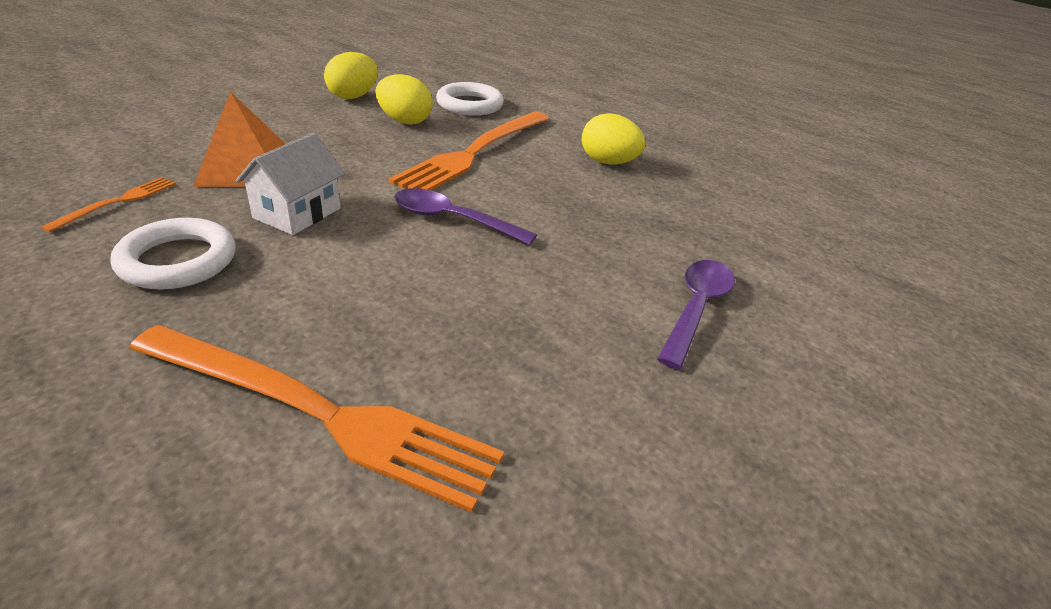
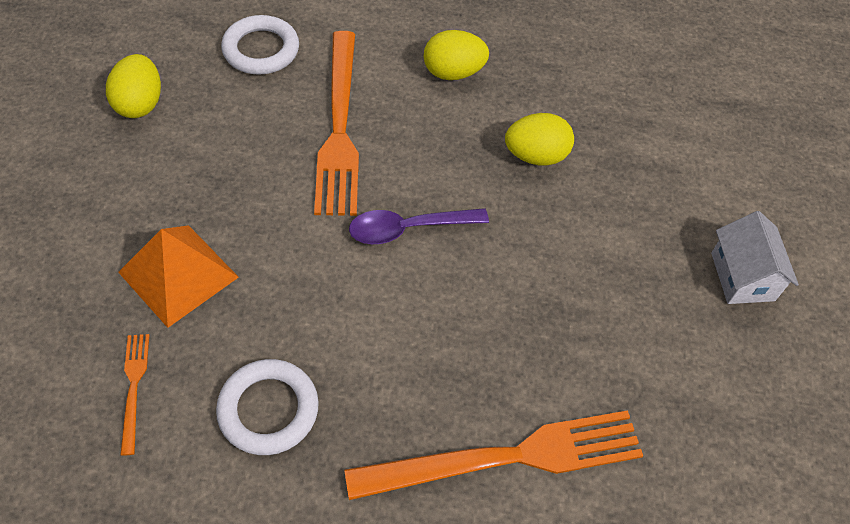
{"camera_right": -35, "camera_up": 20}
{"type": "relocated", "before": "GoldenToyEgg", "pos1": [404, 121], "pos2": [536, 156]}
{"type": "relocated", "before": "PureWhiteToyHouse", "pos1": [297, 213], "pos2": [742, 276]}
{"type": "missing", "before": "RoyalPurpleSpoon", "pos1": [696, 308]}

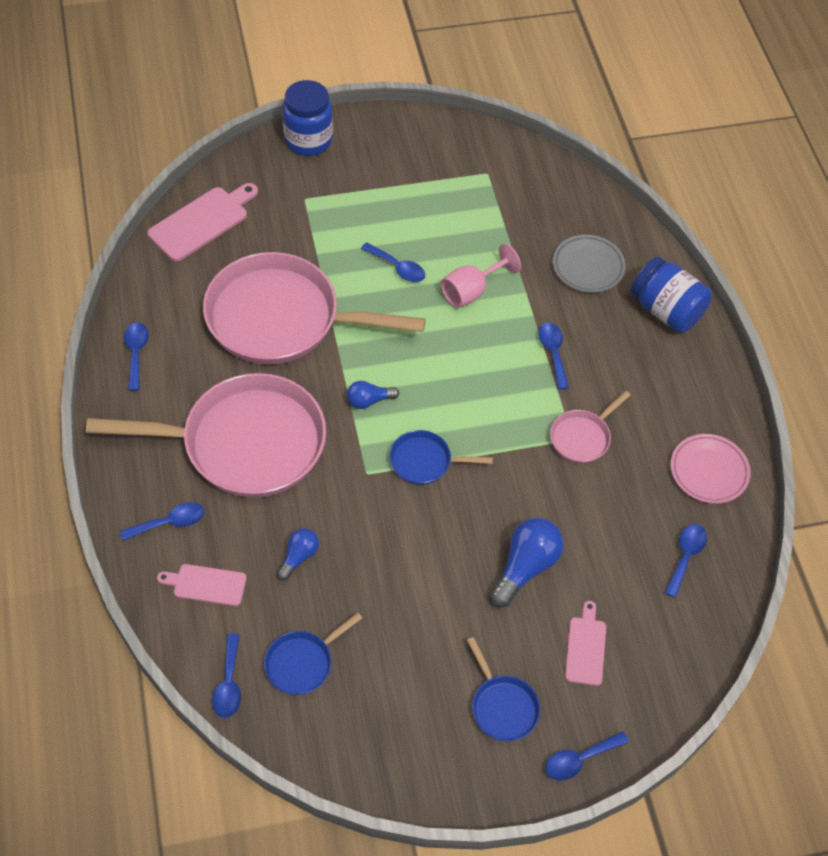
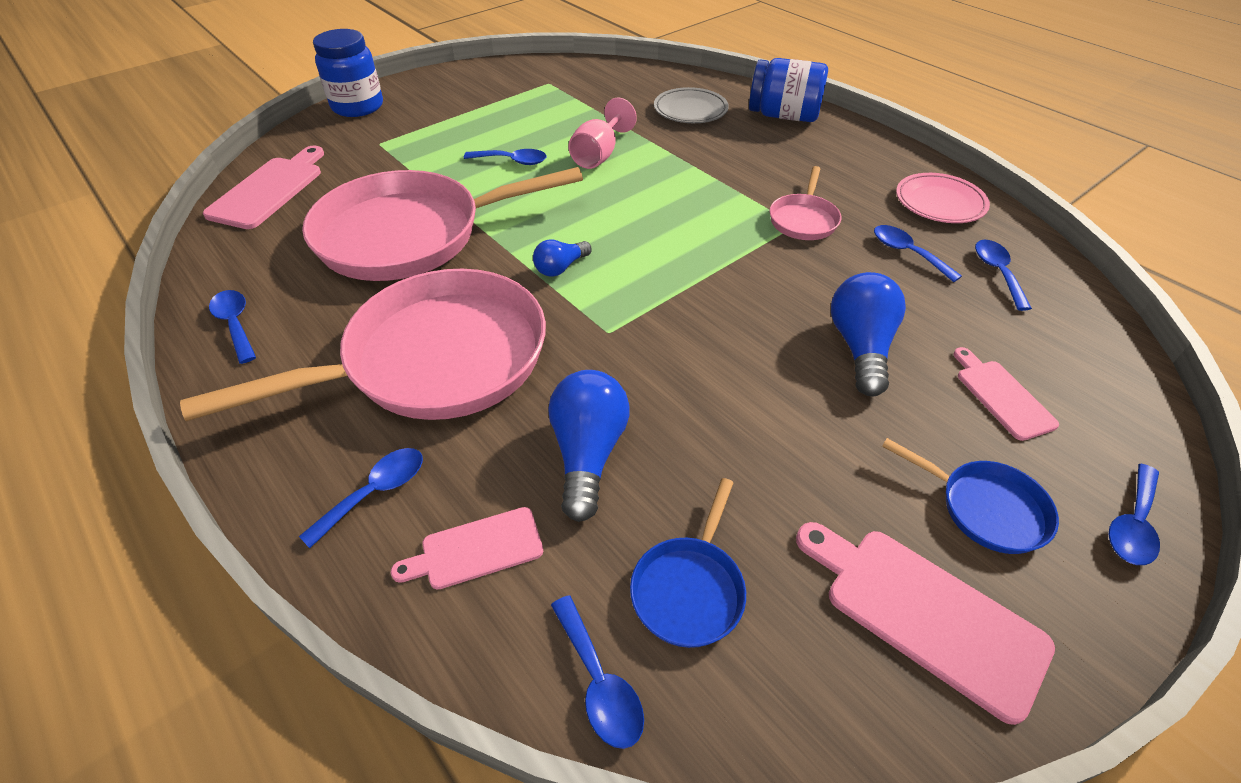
{"camera_right": -25, "camera_up": -10}
{"type": "relocated", "before": "CobaltSpoon", "pos1": [553, 352], "pos2": [907, 253]}
{"type": "missing", "before": "CobaltPan", "pos1": [425, 461]}
{"type": "size", "before": "CobaltLightbulb", "pos1": [299, 557], "pos2": [588, 454], "scale": 1.73}
{"type": "appeared", "after": "PinkChoppingBoard", "pos2": [925, 613]}

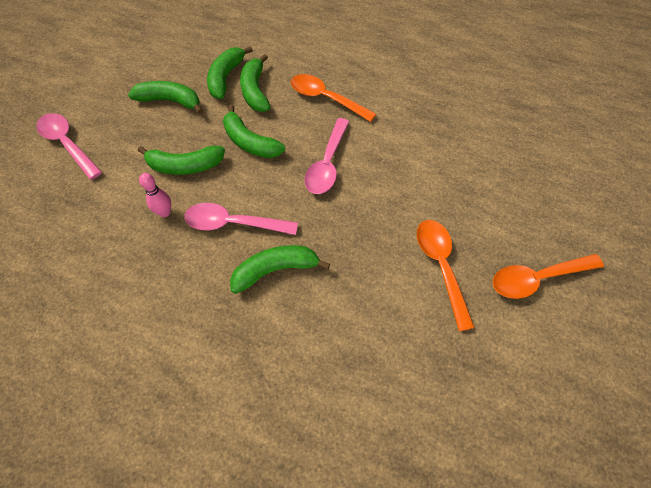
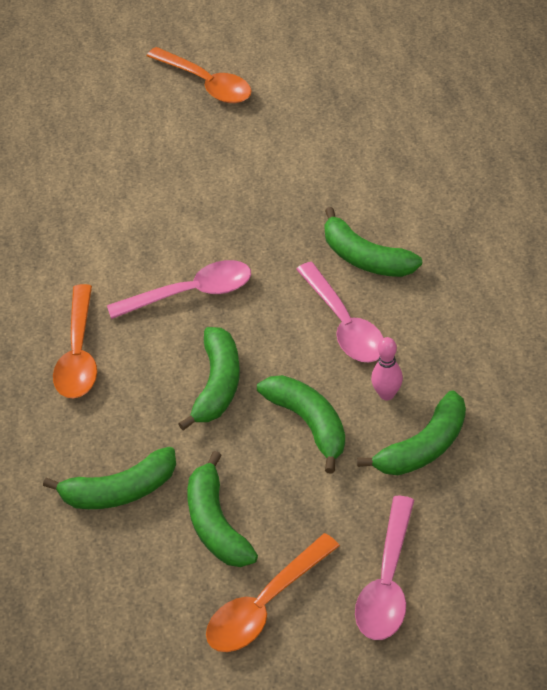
{"camera_right": -120, "camera_up": -10}
{"type": "relocated", "before": "LeafGreenToyBanana", "pos1": [255, 91], "pos2": [423, 447]}
{"type": "relocated", "before": "BrightOrangeSpoon", "pos1": [440, 266], "pos2": [264, 605]}

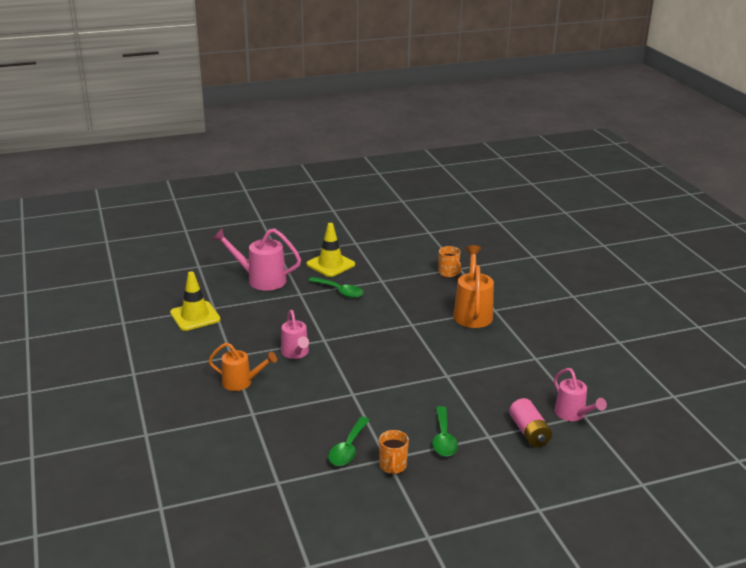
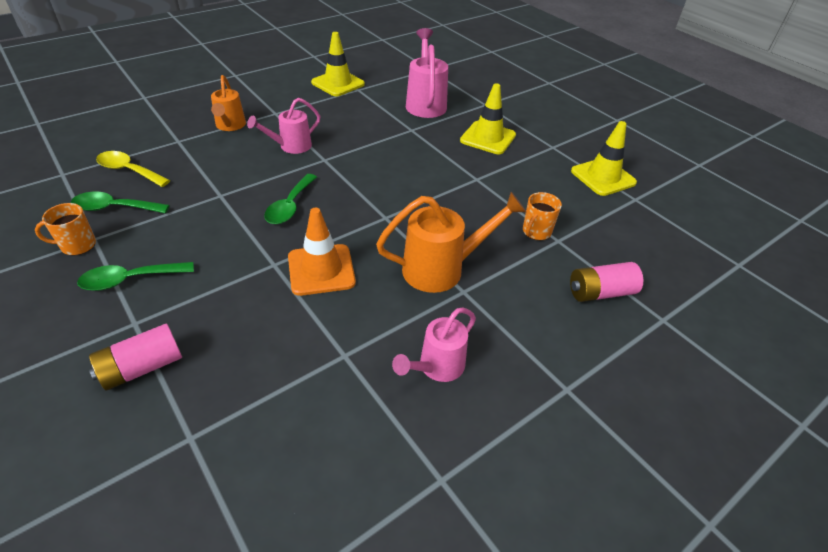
{"camera_right": 70, "camera_up": 15}
{"type": "relocated", "before": "LeafGreenSpoon", "pos1": [340, 291], "pos2": [290, 206]}
{"type": "relocated", "before": "PinkWateringCan", "pos1": [573, 414], "pos2": [437, 367]}
{"type": "appeared", "after": "GoldenSafetyCone", "pos2": [603, 177]}
{"type": "appeared", "after": "GoldenSpoon", "pos2": [129, 170]}
{"type": "appeared", "after": "BrightOrangeSafetyCone", "pos2": [321, 270]}
{"type": "appeared", "after": "PinkAaBattery", "pos2": [600, 292]}

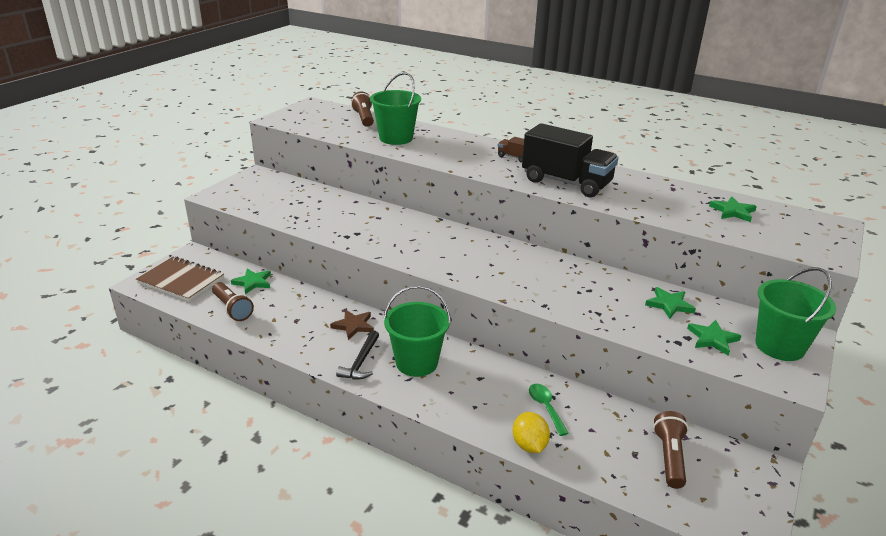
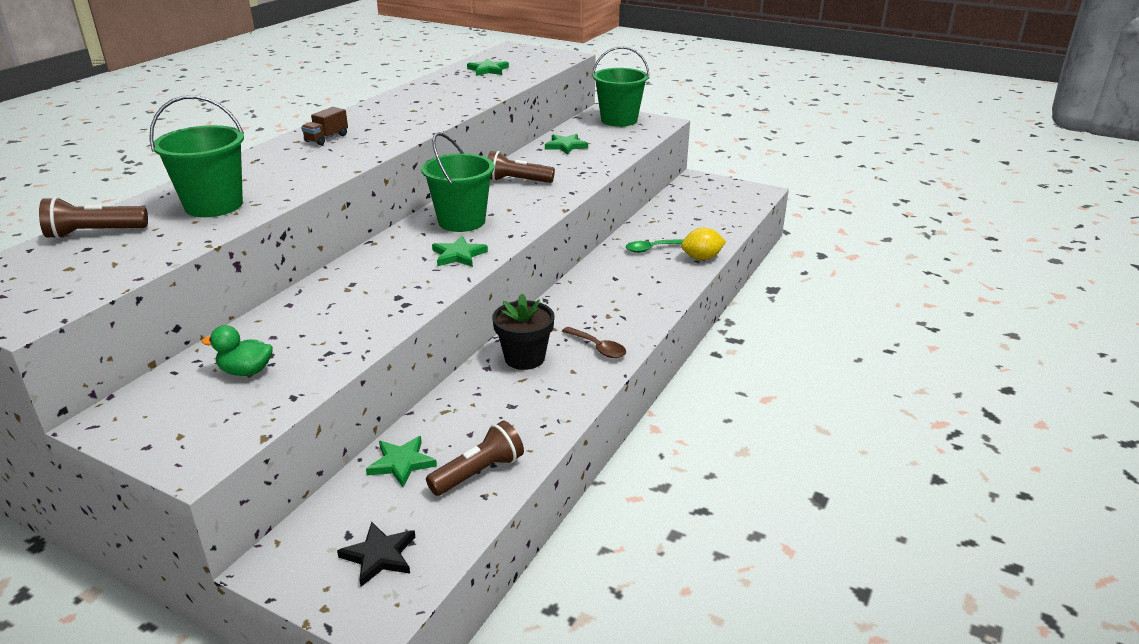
{"camera_right": -90, "camera_up": 0}
{"type": "missing", "before": "EbonyTruck", "pos1": [566, 182]}
{"type": "exchanged", "before": "BrownNotebook", "after": "EbonyStar", "pos1": [181, 281], "pos2": [379, 556]}
{"type": "relocated", "before": "LeafGreenSandBucket", "pos1": [416, 362], "pos2": [461, 221]}
{"type": "exchanged", "before": "BrownStar", "after": "EbonyFlowerPot", "pos1": [353, 326], "pos2": [524, 358]}
{"type": "relocated", "before": "LeafGreenStar", "pos1": [712, 339], "pos2": [458, 255]}
{"type": "exchanged", "before": "EbonyHammer", "after": "BrownSpoon", "pos1": [361, 362], "pos2": [598, 348]}
{"type": "relocated", "before": "BrownPocketTorch", "pos1": [669, 457], "pos2": [517, 181]}
{"type": "appeared", "after": "LeafGreenDuck", "pos2": [246, 371]}

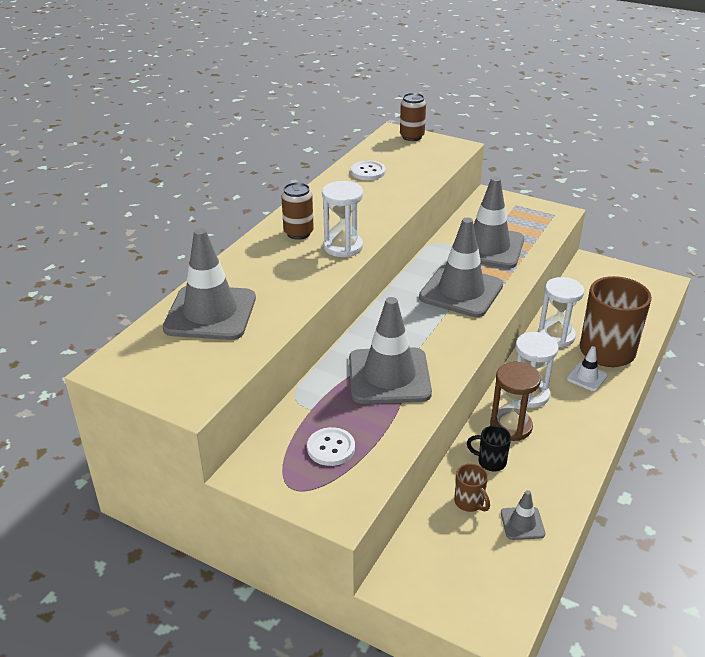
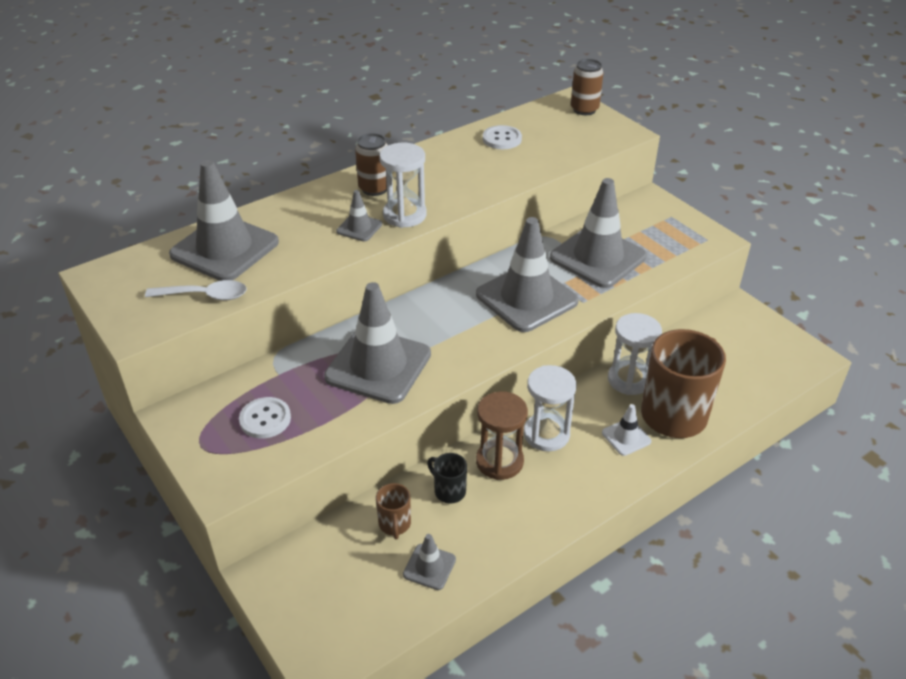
{"camera_right": 25, "camera_up": 5}
{"type": "appeared", "after": "GreySafetyCone", "pos2": [359, 228]}
{"type": "appeared", "after": "PureWhiteSpoon", "pos2": [205, 295]}

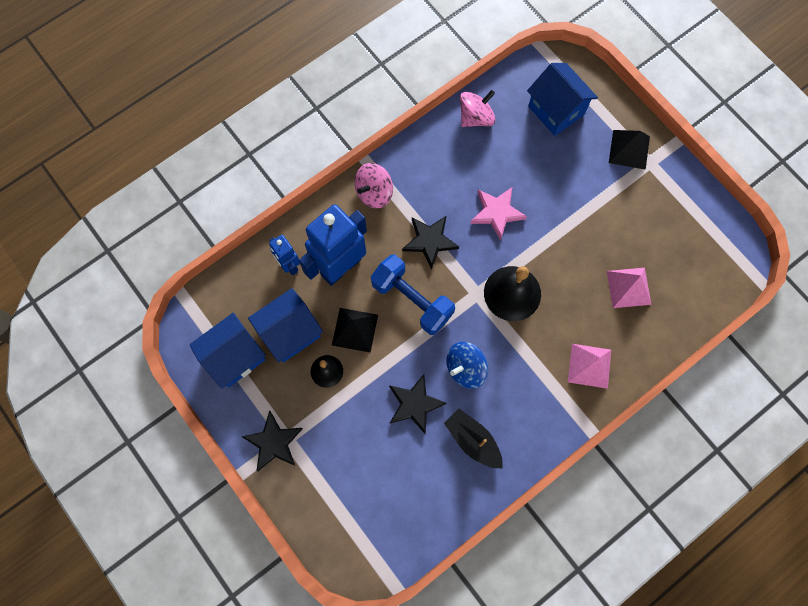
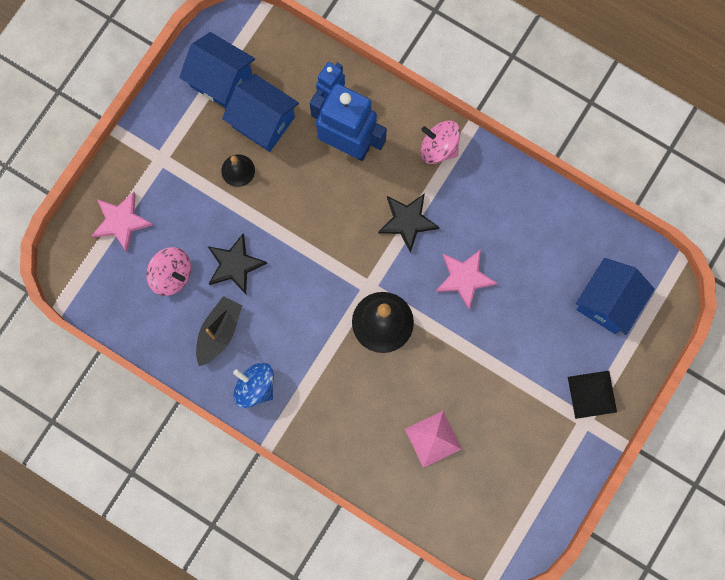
{"camera_right": 70, "camera_up": 5}
{"type": "relocated", "before": "PinkSpinningTop", "pos1": [476, 117], "pos2": [172, 275]}
{"type": "missing", "before": "CobaltFreeWeight", "pos1": [412, 300]}
{"type": "missing", "before": "EbonySolidPyramid", "pos1": [354, 330]}
{"type": "relocated", "before": "CobaltSpinningTop", "pos1": [465, 368], "pos2": [255, 387]}
{"type": "missing", "before": "PinkSolidPyramid", "pos1": [589, 365]}
{"type": "missing", "before": "EbonyStar", "pos1": [274, 442]}
{"type": "appeared", "after": "PinkStar", "pos2": [121, 221]}

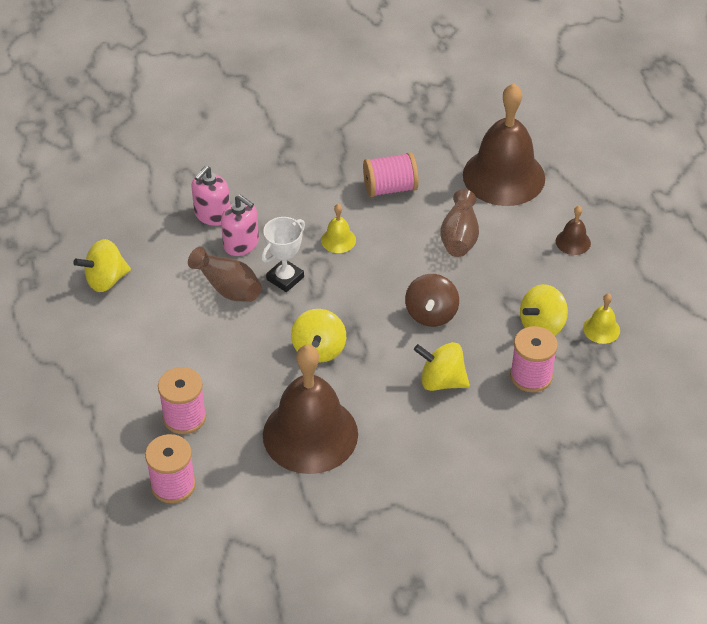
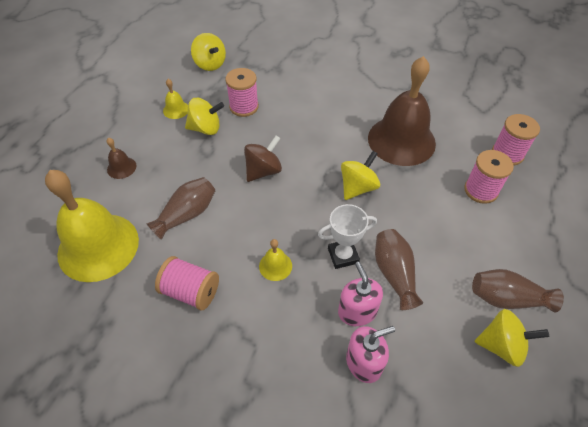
{"camera_right": -145, "camera_up": 5}
{"type": "colour", "before": "BrownHandBell", "after": "GoldenHandBell", "pos1": [503, 176], "pos2": [98, 246]}
{"type": "relocated", "before": "GoldenSpinningTop", "pos1": [441, 381], "pos2": [210, 64]}
{"type": "appeared", "after": "BrownTallVase", "pos2": [507, 299]}

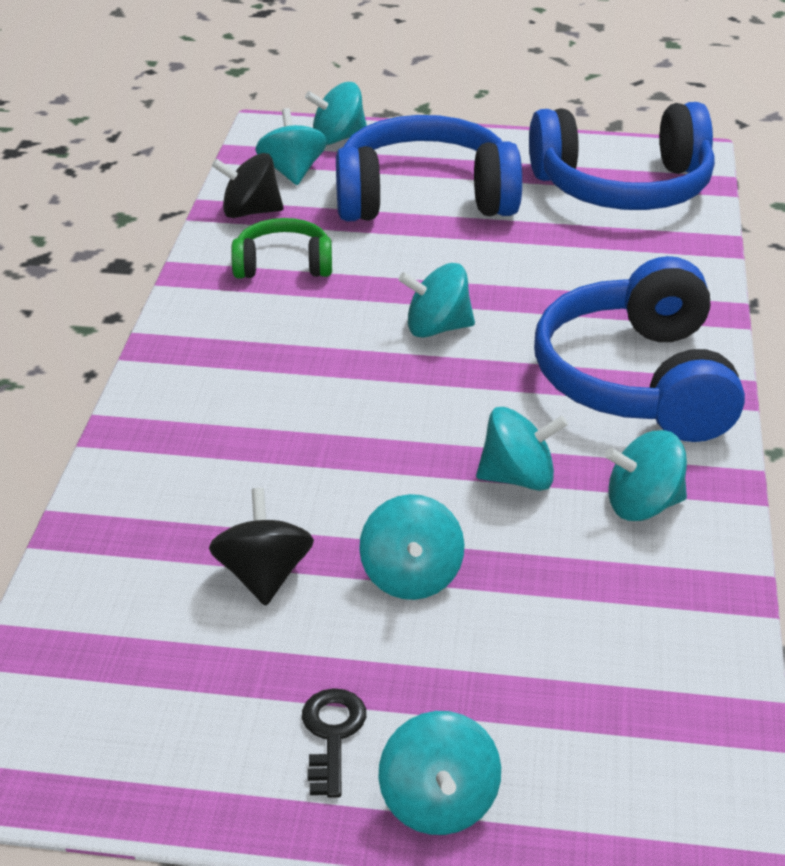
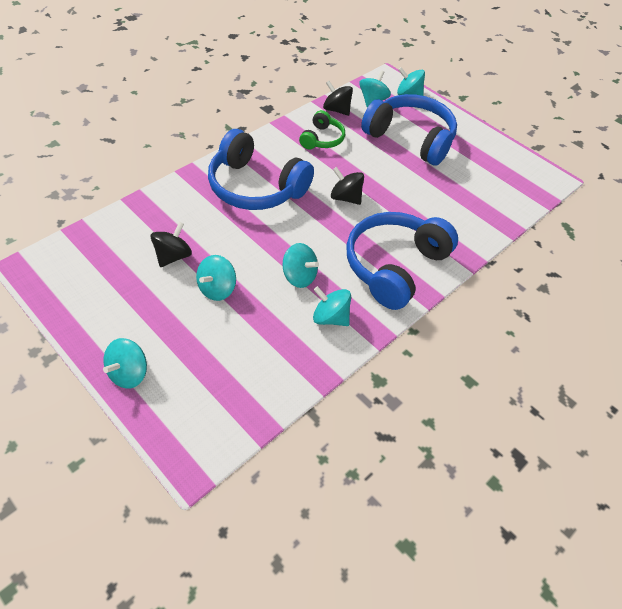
{"camera_right": 35, "camera_up": 15}
{"type": "relocated", "before": "CobaltHeadset", "pos1": [623, 187], "pos2": [256, 187]}
{"type": "spun", "before": "LeafGreenHeadset", "pos1": [283, 265], "pos2": [322, 139], "turn": 75}
{"type": "colour", "before": "TurquoiseSpinningTop", "after": "EbonySpinningTop", "pos1": [437, 328], "pos2": [345, 198]}
{"type": "missing", "before": "EbonyKey", "pos1": [332, 735]}

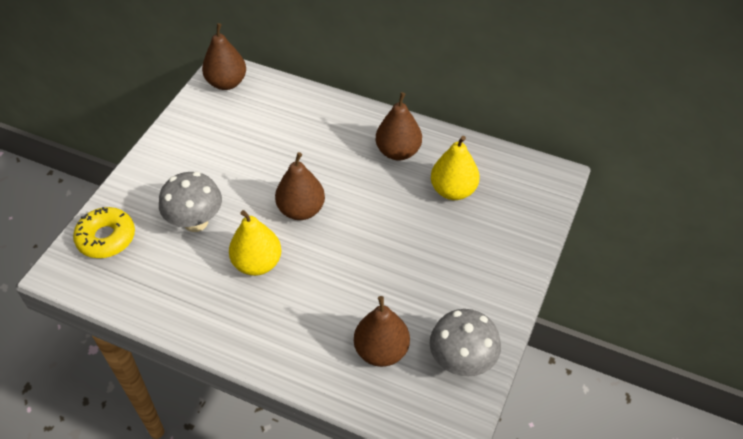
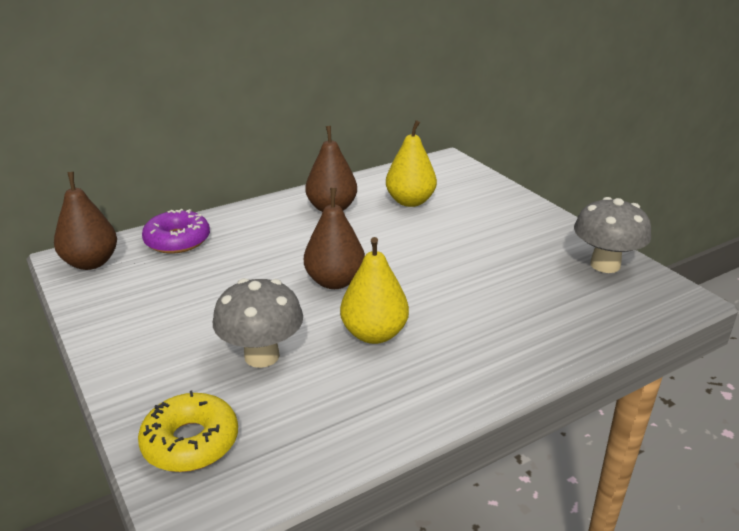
{"camera_right": -55, "camera_up": -20}
{"type": "missing", "before": "BrownPear", "pos1": [381, 351]}
{"type": "appeared", "after": "RoyalPurpleDoughnut", "pos2": [177, 240]}

